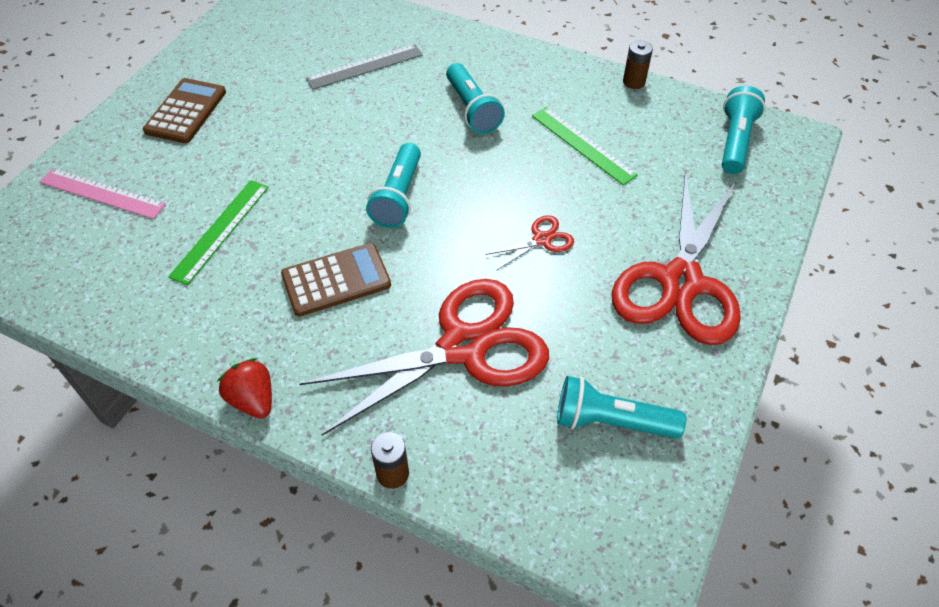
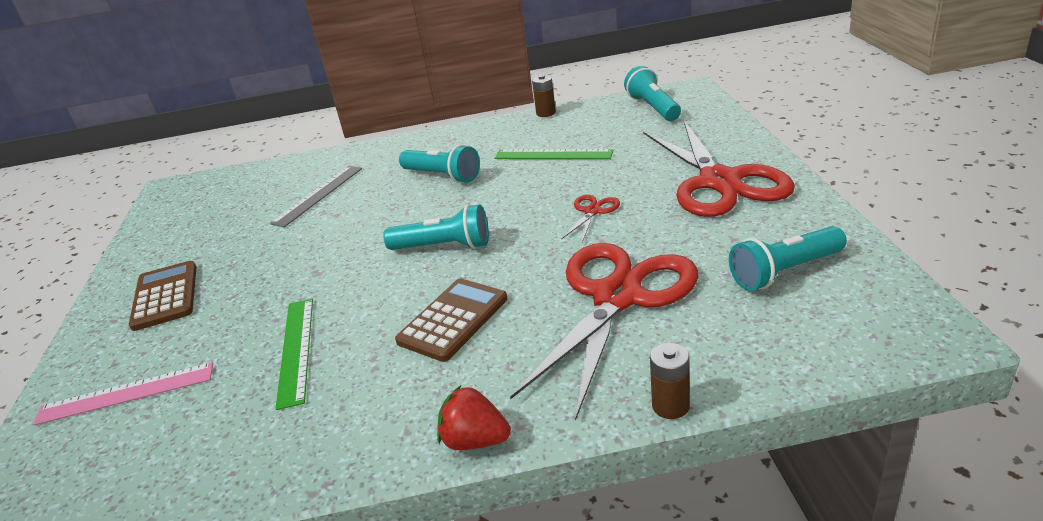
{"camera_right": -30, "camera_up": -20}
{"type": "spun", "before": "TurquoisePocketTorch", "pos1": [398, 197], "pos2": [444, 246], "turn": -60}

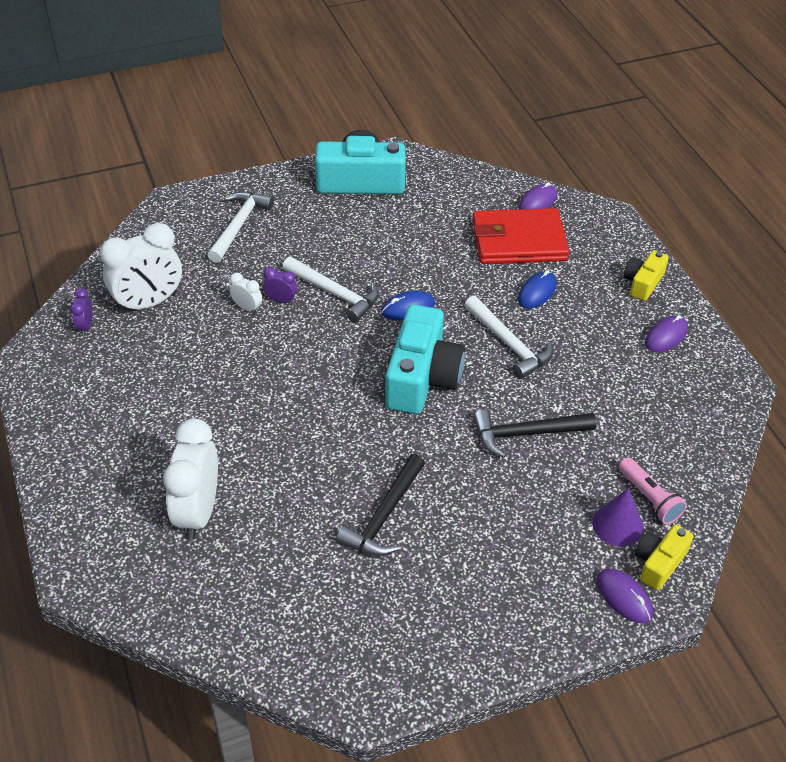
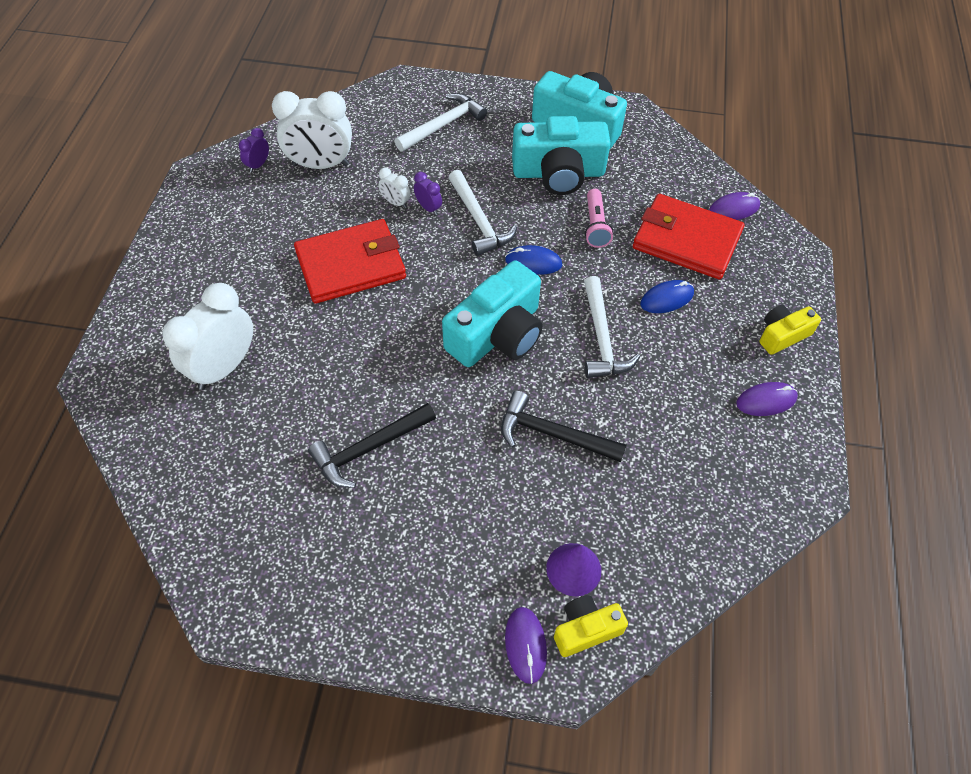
{"camera_right": 30, "camera_up": 10}
{"type": "spun", "before": "PureWhiteClock", "pos1": [247, 308], "pos2": [395, 202], "turn": 150}
{"type": "relocated", "before": "PinkPocketTorch", "pos1": [649, 498], "pos2": [595, 226]}
{"type": "appeared", "after": "TurquoiseCompactCamera", "pos2": [558, 173]}
{"type": "appeared", "after": "CrimsonBillfold", "pos2": [351, 265]}

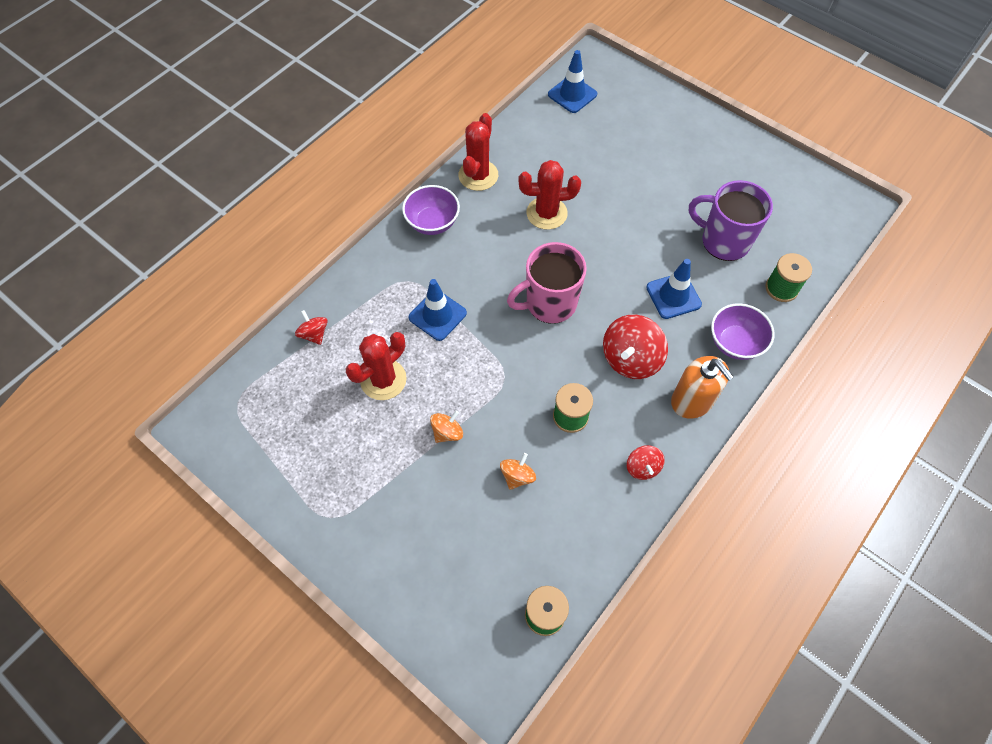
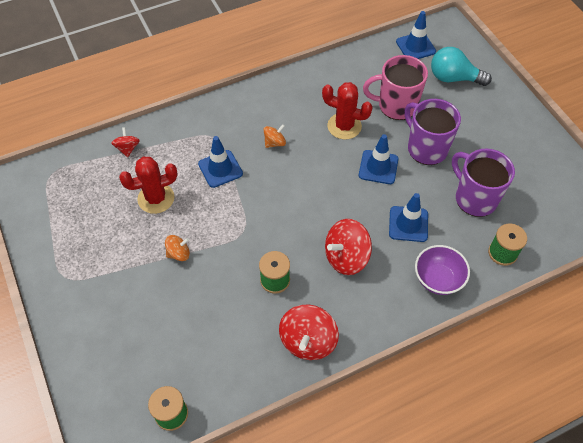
{"camera_right": 25, "camera_up": -5}
{"type": "missing", "before": "CrimsonCactus", "pos1": [478, 175]}
{"type": "missing", "before": "RoyalPurpleDeepDish", "pos1": [432, 223]}
{"type": "relocated", "before": "PinkMug", "pos1": [549, 303], "pos2": [396, 106]}
{"type": "missing", "before": "BrightOrangeSoapDispenser", "pos1": [692, 400]}
{"type": "size", "before": "CrimsonSpinningTop", "pos1": [642, 467], "pos2": [308, 341], "scale": 1.81}
{"type": "relocated", "before": "BrightOrangeSpinningTop", "pos1": [517, 476], "pos2": [274, 143]}
{"type": "appeared", "after": "TurquoiseLightbulb", "pos2": [453, 78]}
{"type": "appeared", "after": "RoyalPurpleMug", "pos2": [426, 148]}
{"type": "appeared", "after": "CobaltSafetyCone", "pos2": [378, 167]}

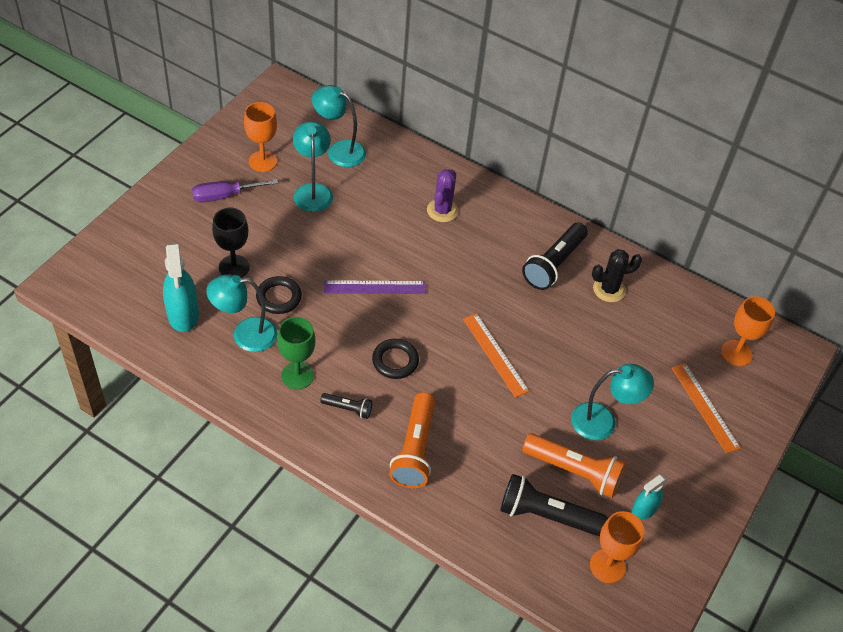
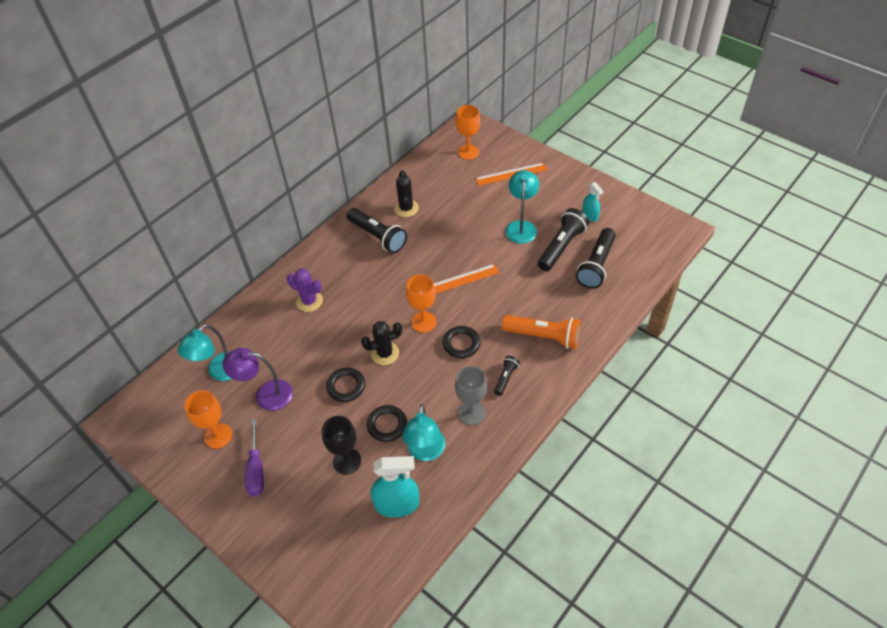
{"camera_right": -75, "camera_up": 0}
{"type": "colour", "before": "TurquoiseDeskLamp", "after": "RoyalPurpleDeskLamp", "pos1": [313, 191], "pos2": [266, 395]}
{"type": "exchanged", "before": "RoyalPurpleMeasuringStick", "after": "EbonyCactus", "pos1": [374, 287], "pos2": [385, 353]}
{"type": "colour", "before": "LeafGreenChalice", "after": "GreyChalice", "pos1": [297, 375], "pos2": [471, 412]}
{"type": "colour", "before": "BrightOrangePocketTorch", "after": "EbonyPocketTorch", "pos1": [574, 471], "pos2": [561, 247]}
{"type": "relocated", "before": "BrightOrangeChalice", "pos1": [607, 566], "pos2": [423, 322]}
{"type": "appeared", "after": "EbonyHoop", "pos2": [346, 386]}

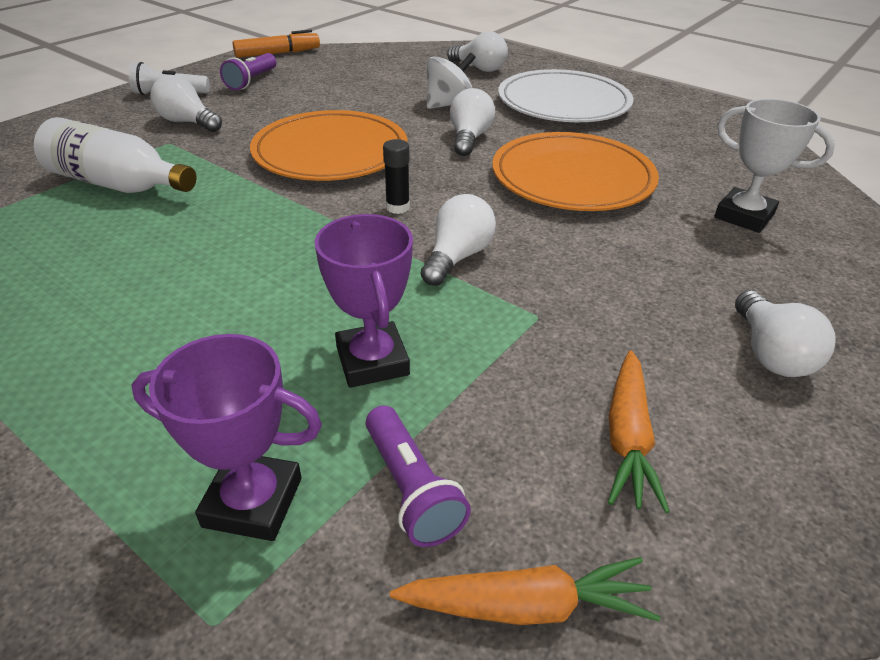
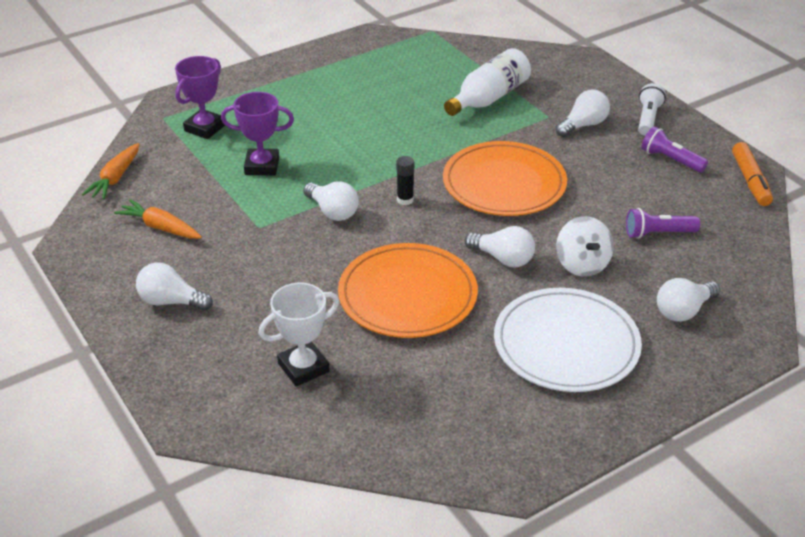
{"camera_right": 110, "camera_up": 0}
{"type": "relocated", "before": "RoyalPurplePocketTorch", "pos1": [411, 489], "pos2": [657, 233]}

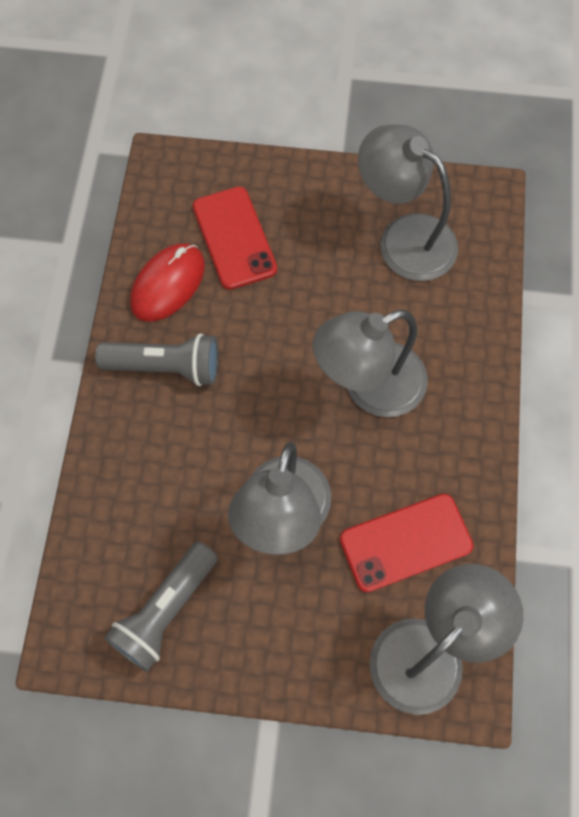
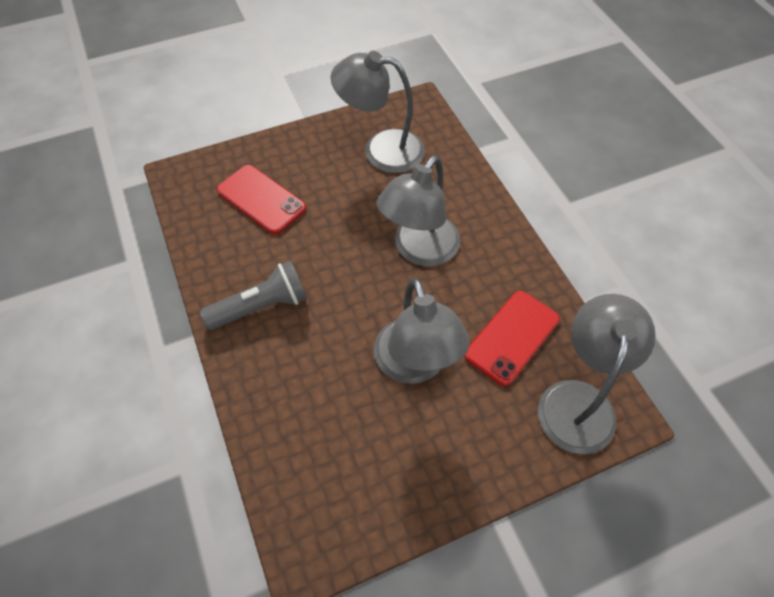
{"camera_right": -30, "camera_up": -10}
{"type": "missing", "before": "CrimsonComputerMouse", "pos1": [168, 284]}
{"type": "missing", "before": "GreyPocketTorch", "pos1": [165, 611]}

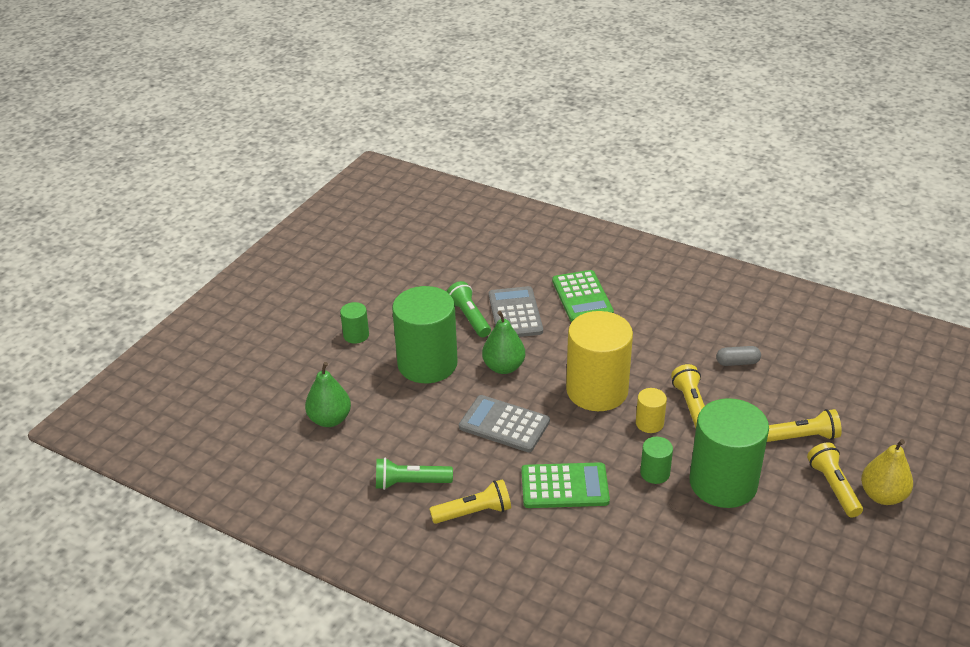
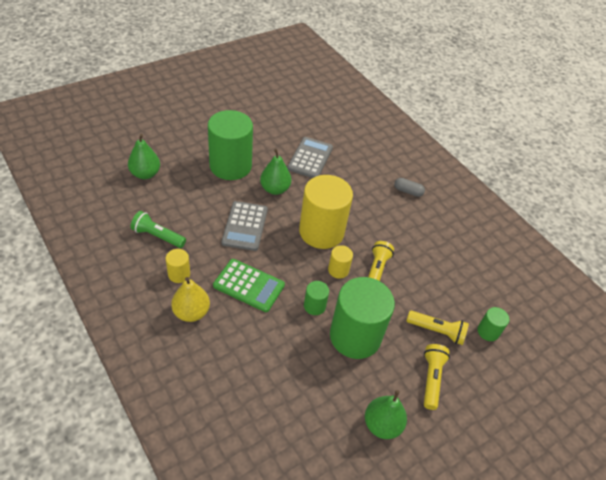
{"camera_right": 20, "camera_up": 10}
{"type": "missing", "before": "LeafGreenPocketCalculator", "pos1": [582, 297]}
{"type": "missing", "before": "LeafGreenPocketTorch", "pos1": [469, 317]}
{"type": "relocated", "before": "LeafGreenCylinderShape", "pos1": [356, 335], "pos2": [488, 331]}
{"type": "relocated", "before": "GreyPillShape", "pos1": [737, 362], "pos2": [408, 191]}
{"type": "spun", "before": "GreyPocketCalculator", "pos1": [504, 424], "pos2": [245, 226], "turn": -135}
{"type": "relocated", "before": "GoldenPear", "pos1": [882, 495], "pos2": [191, 312]}
{"type": "exchanged", "before": "GoldenPocketTorch", "after": "GoldenCylinderShape", "pos1": [473, 512], "pos2": [179, 274]}
{"type": "appeared", "after": "LeafGreenPear", "pos2": [382, 424]}

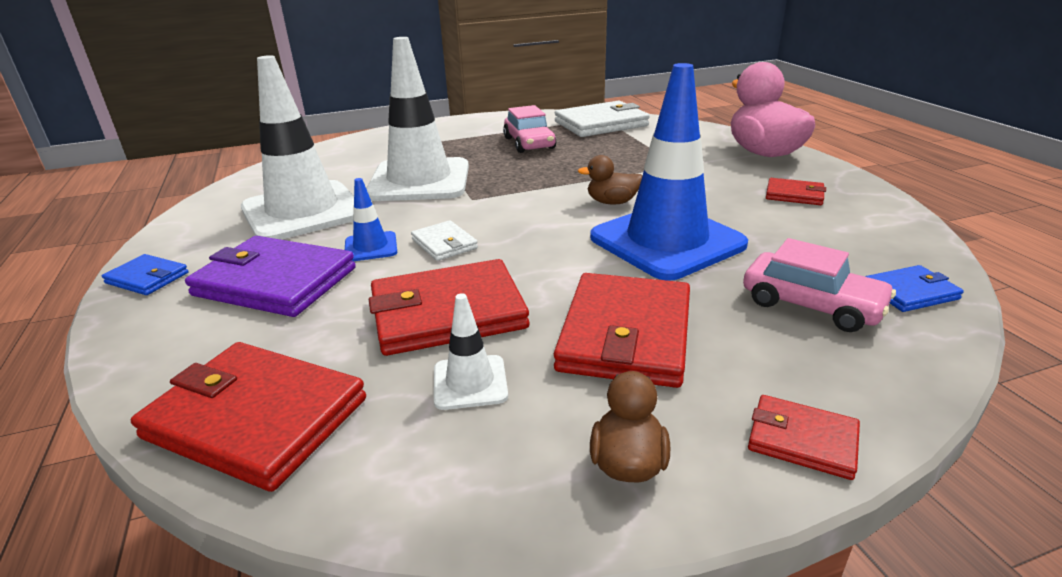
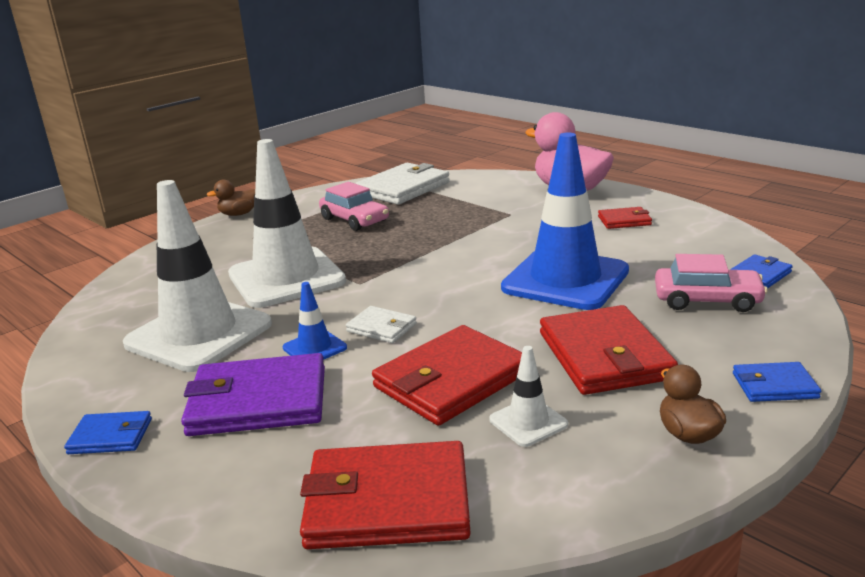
{"camera_right": -25, "camera_up": -5}
{"type": "relocated", "before": "BrownDuck", "pos1": [612, 202], "pos2": [238, 214]}
{"type": "colour", "before": "CrimsonBillfold", "after": "CobaltBillfold", "pos1": [802, 440], "pos2": [774, 386]}

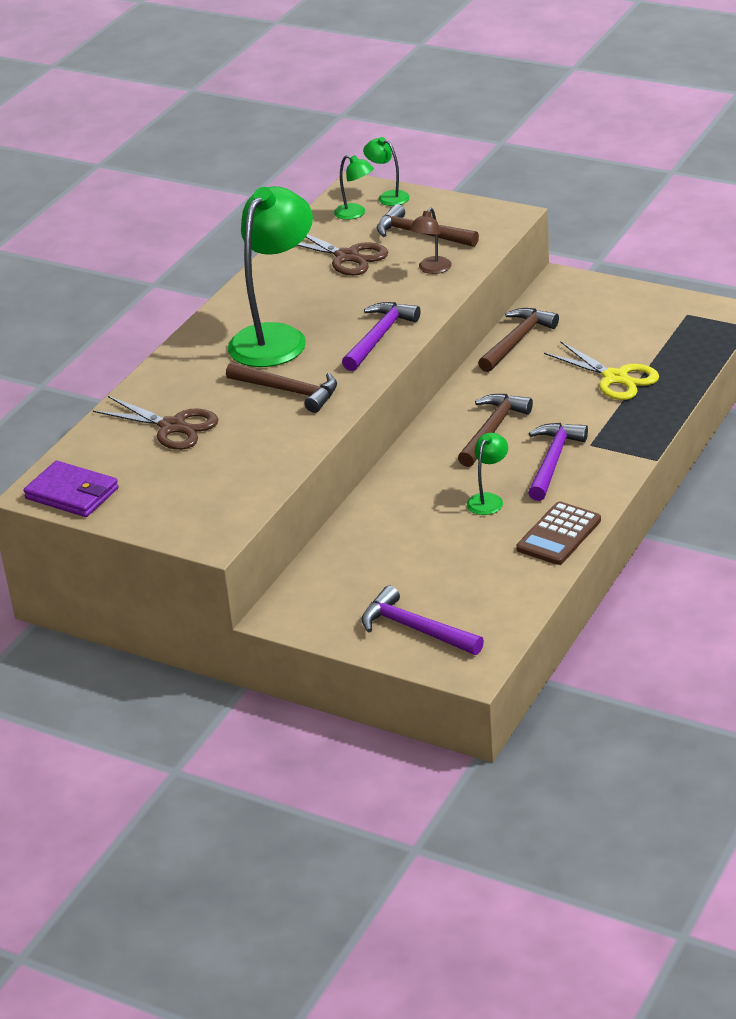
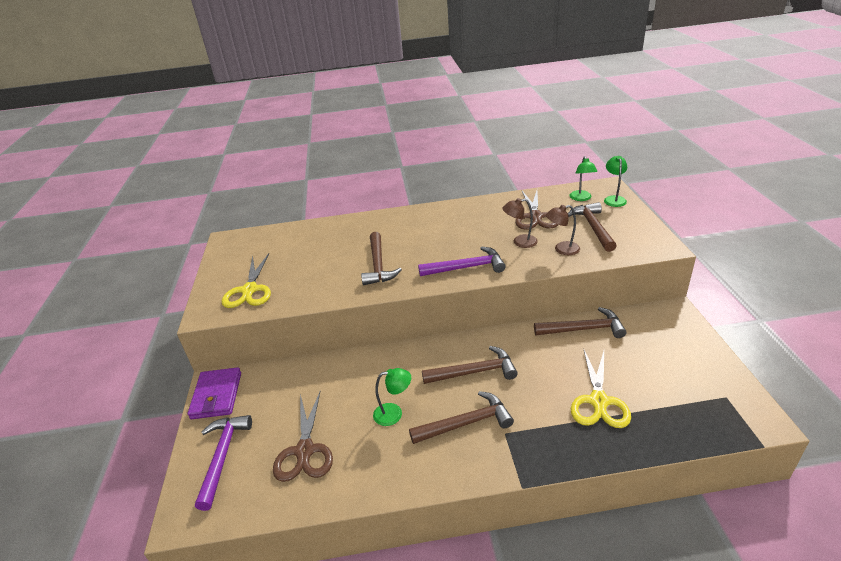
{"camera_right": 55, "camera_up": 0}
{"type": "missing", "before": "LeafGreenDeskLamp", "pos1": [276, 337]}
{"type": "relocated", "before": "BrownShears", "pos1": [173, 427], "pos2": [305, 451]}
{"type": "colour", "before": "RoyalPurpleHammer", "after": "BrownHammer", "pos1": [553, 461], "pos2": [466, 423]}
{"type": "relocated", "before": "RoyalPurpleBillfold", "pos1": [72, 493], "pos2": [217, 395]}
{"type": "missing", "before": "BrownPocketCalculator", "pos1": [559, 534]}
{"type": "appeared", "after": "BrownDeskLamp", "pos2": [520, 242]}
{"type": "appeared", "after": "GoldenShears", "pos2": [249, 290]}

